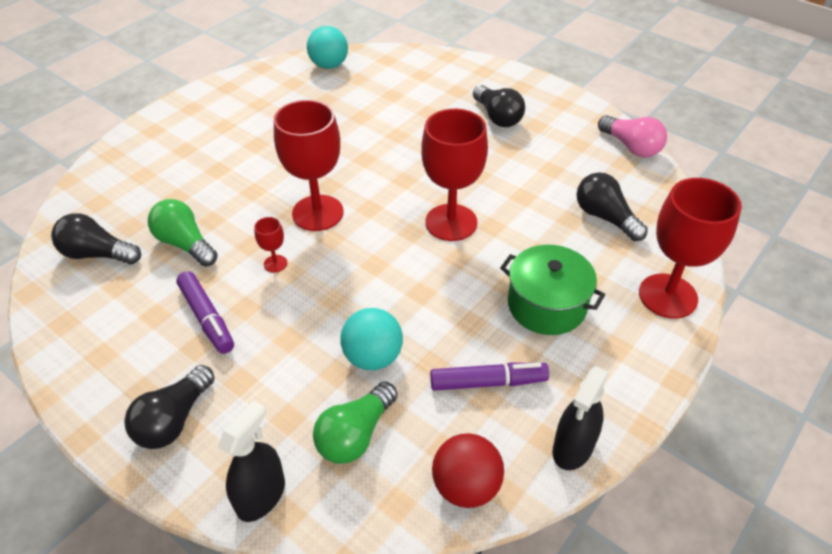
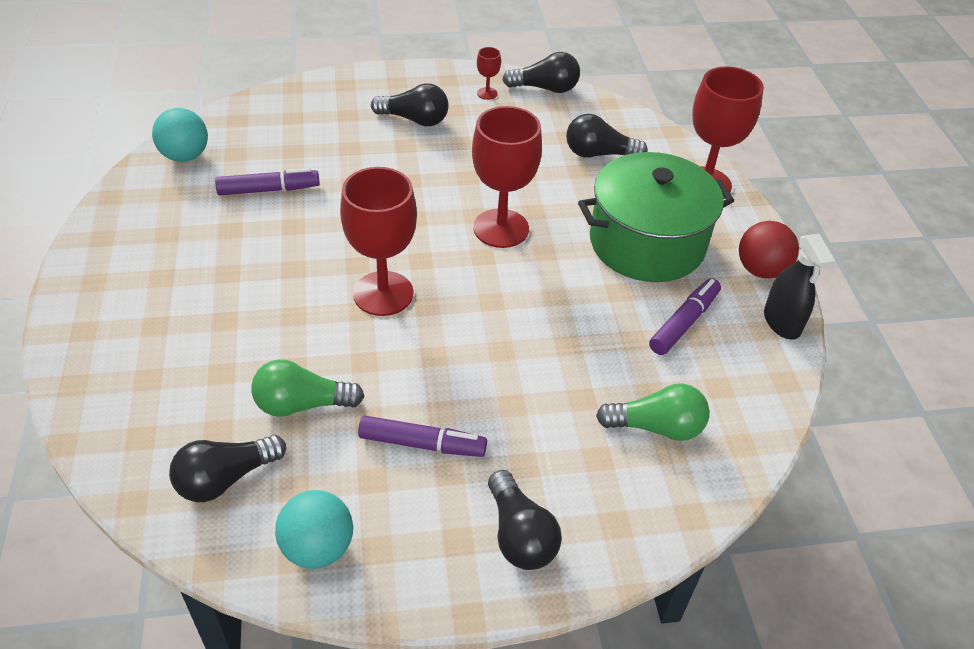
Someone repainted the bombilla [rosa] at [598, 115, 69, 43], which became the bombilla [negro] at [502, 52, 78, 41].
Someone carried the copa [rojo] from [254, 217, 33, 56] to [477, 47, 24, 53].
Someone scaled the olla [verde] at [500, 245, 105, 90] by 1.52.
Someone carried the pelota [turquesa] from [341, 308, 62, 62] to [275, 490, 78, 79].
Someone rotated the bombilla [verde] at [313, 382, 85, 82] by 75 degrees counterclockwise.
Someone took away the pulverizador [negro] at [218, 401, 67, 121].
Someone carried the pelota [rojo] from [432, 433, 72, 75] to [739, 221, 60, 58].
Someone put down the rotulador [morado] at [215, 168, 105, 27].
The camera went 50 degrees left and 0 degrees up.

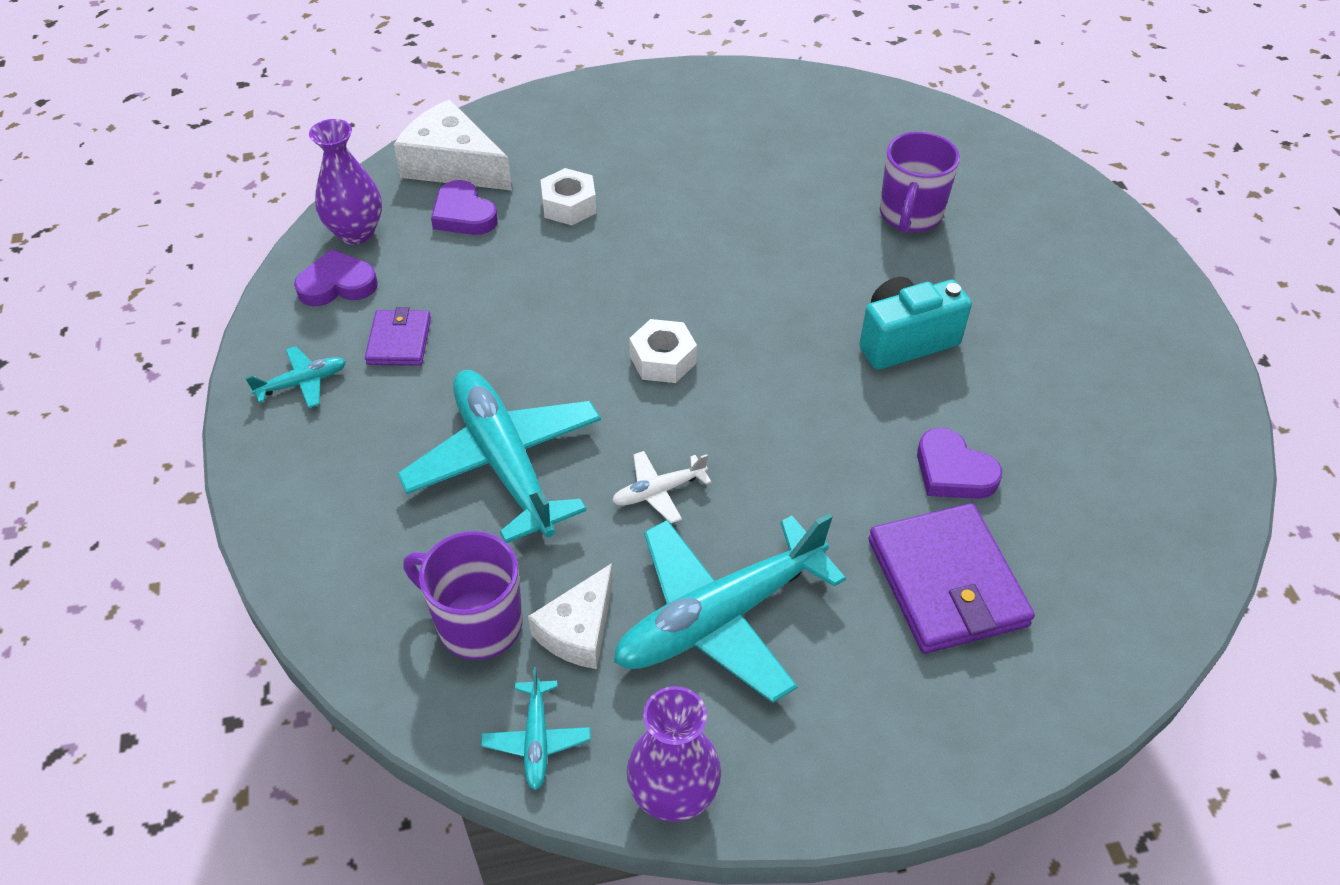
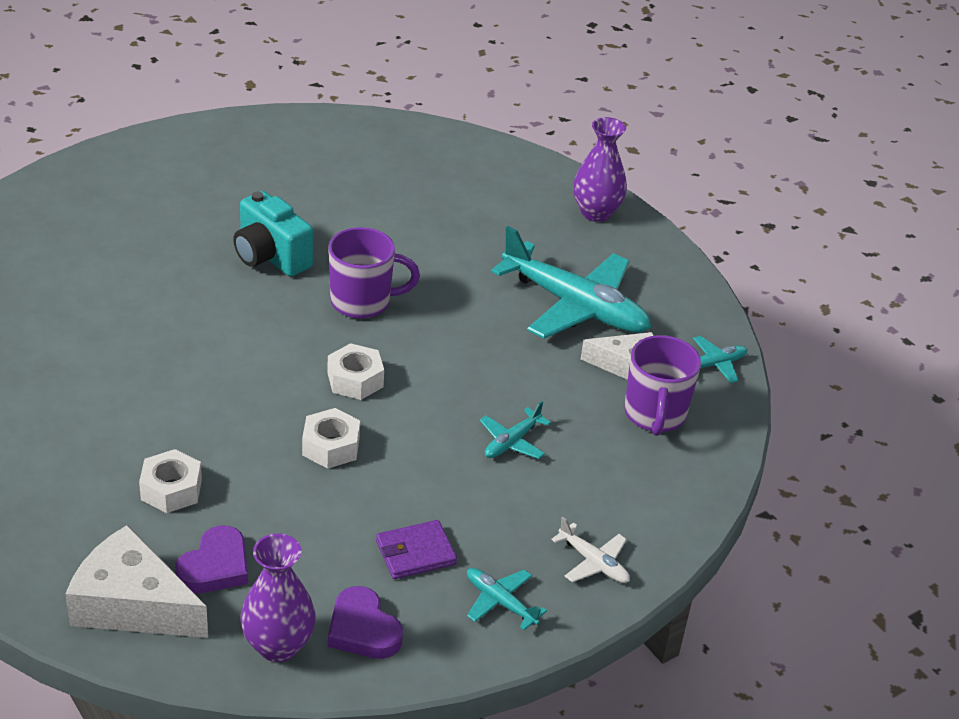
Someone rotated the queso [blanco] at [394, 99, 118, 92] by 105 degrees clockwise.
Someone carried the taza [morado] from [880, 132, 80, 101] to [328, 227, 92, 92].
Someone scaled the avión [turquesa] at [397, 370, 204, 173] by 0.44.
Someone took away the corazón [morado] at [917, 428, 85, 71].
Someone carried the avión [blanco] from [612, 451, 99, 73] to [551, 516, 79, 67].
Someone took away the cartera [morado] at [868, 503, 167, 151].
Someone carried the florero [morado] from [627, 686, 94, 136] to [573, 117, 54, 105].
Someone put down the tuerca [blanco] at [302, 408, 58, 61].
The camera went 115 degrees left and 10 degrees down.

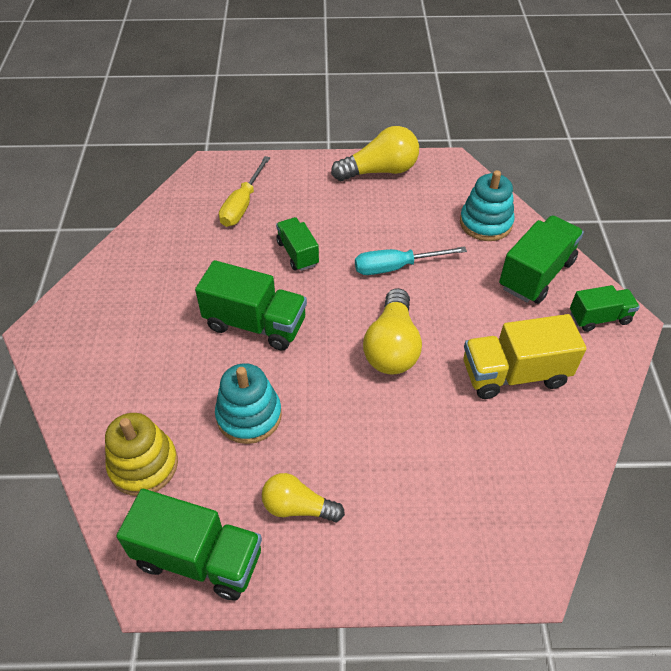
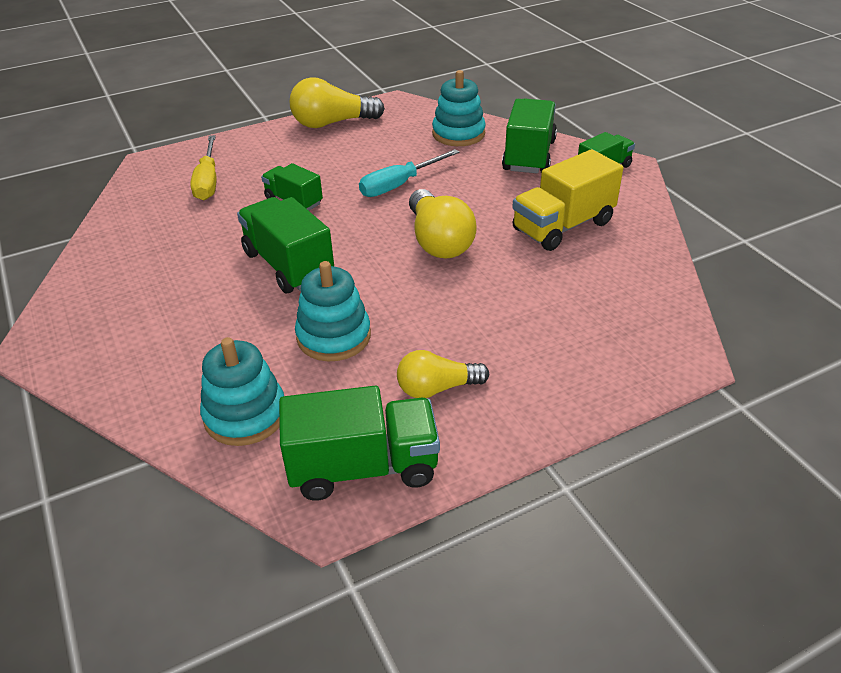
Someone rotated the bombilla [amarillo] at [331, 126, 88, 55] by 150 degrees counterclockwise.
Someone rotated the camión [verde] at [195, 260, 112, 91] by 120 degrees counterclockwise.
Someone repainted the juguete apilable [amarillo] at [105, 413, 73, 83], which became the juguete apilable [turquesa] at [200, 337, 84, 109].
The camera went 25 degrees left and 10 degrees down.

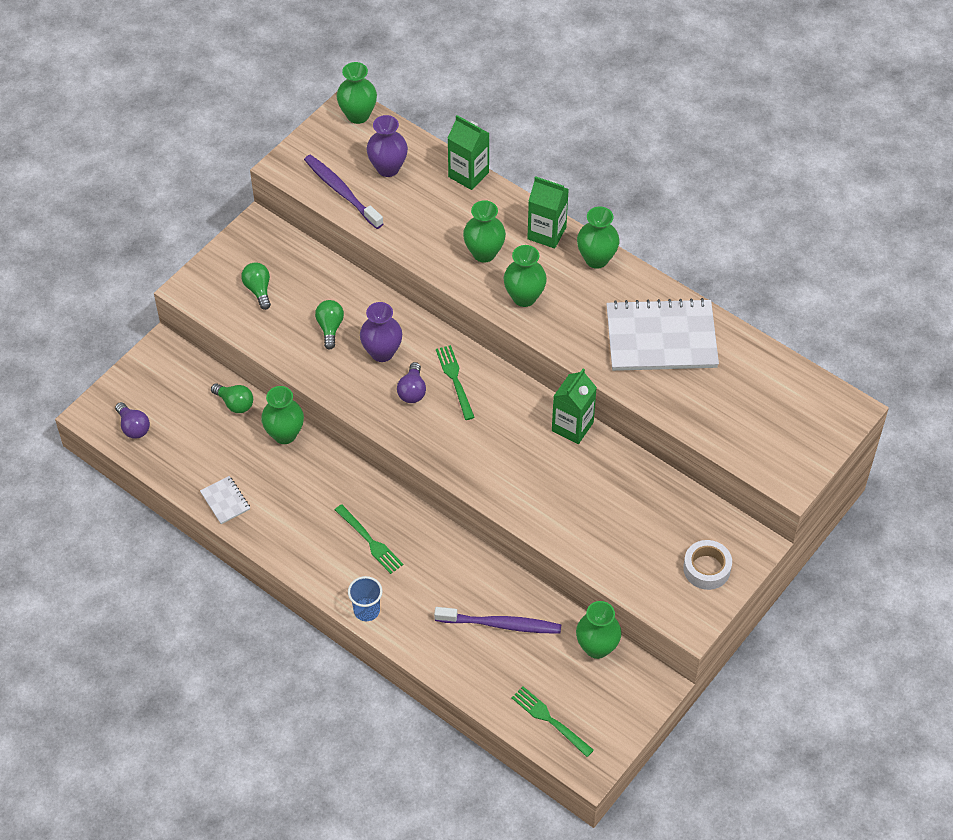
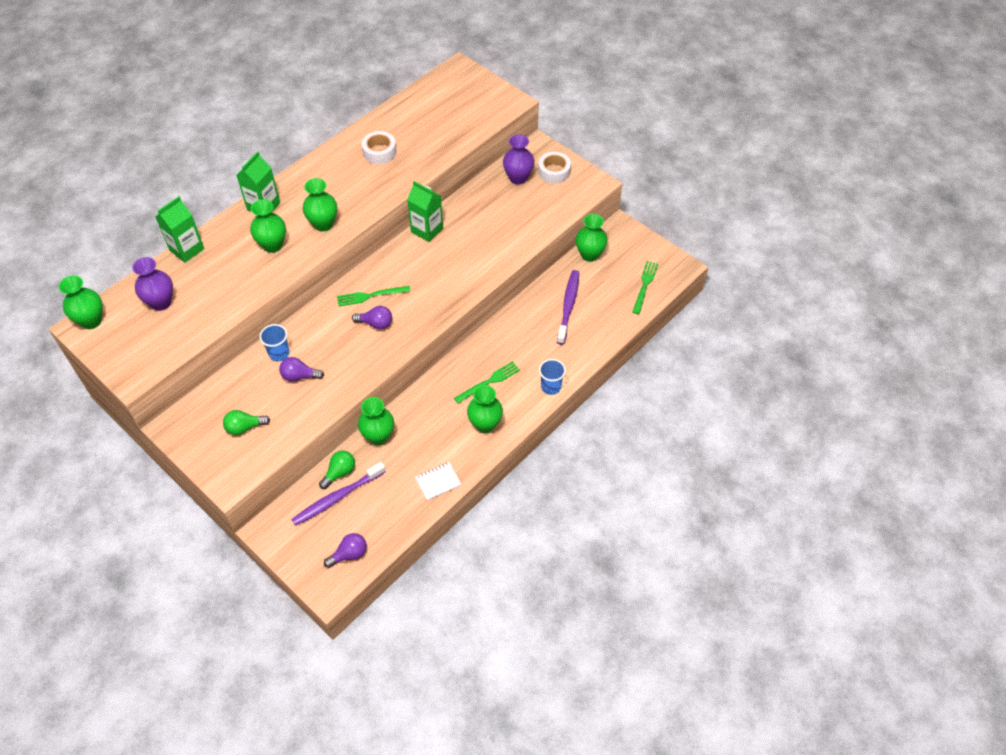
Someone carried the cepillo de dientes [morado] from [304, 155, 80, 74] to [291, 462, 95, 64].
Someone carried the florero [verde] from [577, 206, 43, 63] to [467, 385, 36, 48].
Someone swapped the cuaderno [blanco] at [606, 298, 113, 73] for the cinta adhesiva [blanco] at [362, 131, 35, 33].
Someone repainted the bombilla [verde] at [315, 300, 29, 49], which became the bombilla [morado] at [279, 357, 45, 24].
Someone carried the florero [morado] from [360, 302, 42, 60] to [503, 134, 31, 51].
Someone rotated the tenedor [verde] at [511, 686, 83, 71] by 150 degrees clockwise.
Someone put down the vaso [azul] at [259, 324, 31, 37].
The camera went 85 degrees left and 0 degrees up.

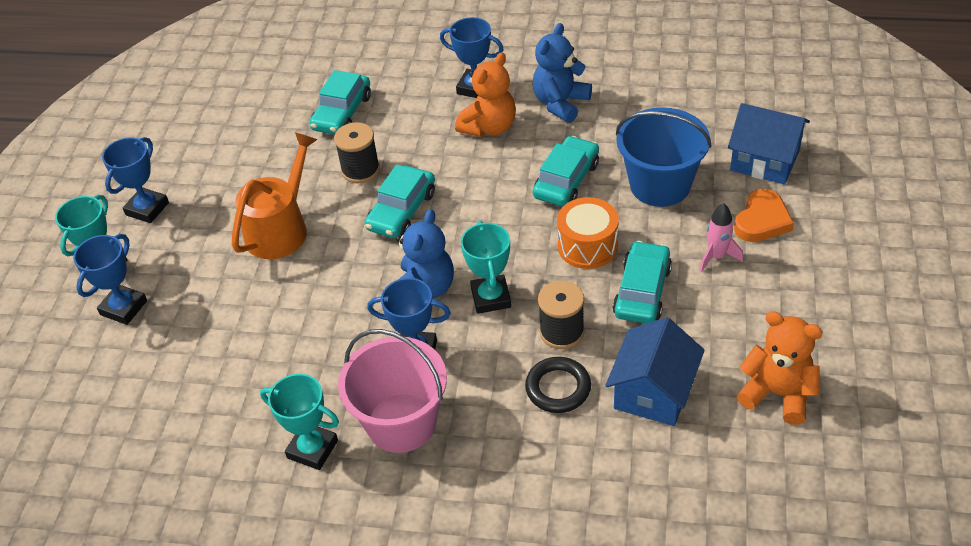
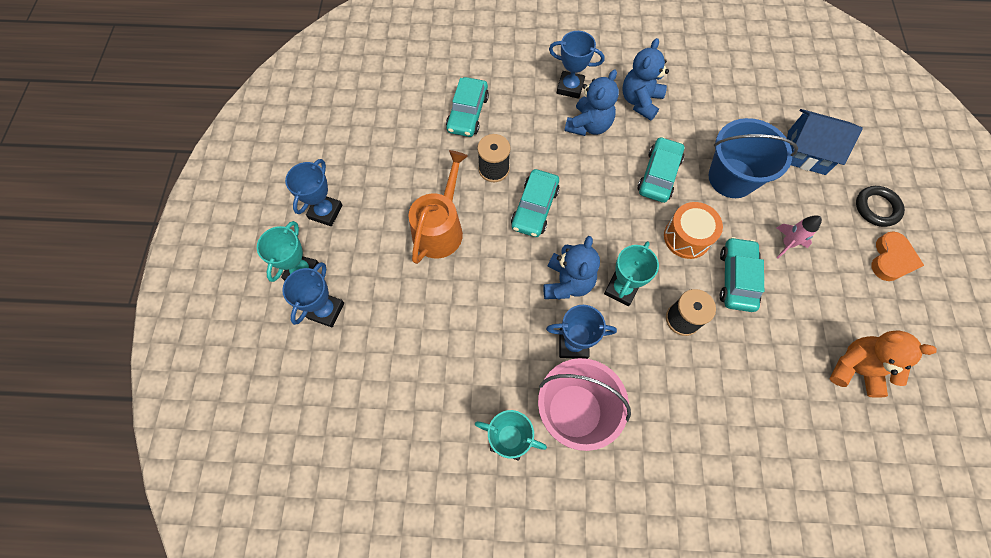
Someone repainted the osito [naranja] at [455, 52, 61, 85], which became the osito [azul] at [564, 69, 55, 67].
Someone carried the corazón [naranja] from [734, 189, 60, 53] to [871, 231, 53, 50].
Someone rotated the trofeo [turquesa] at [461, 221, 50, 93] by 45 degrees clockwise.
Someone took away the casa [azul] at [605, 317, 100, 109].
Someone carried the anillo [negro] from [525, 357, 66, 56] to [856, 186, 49, 41].
The camera went 10 degrees left and 20 degrees up.

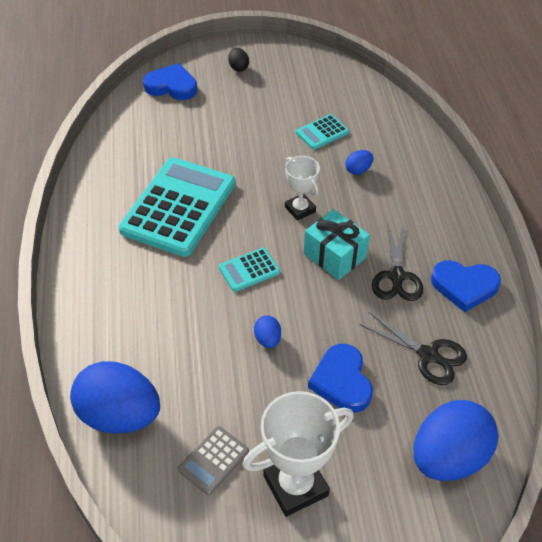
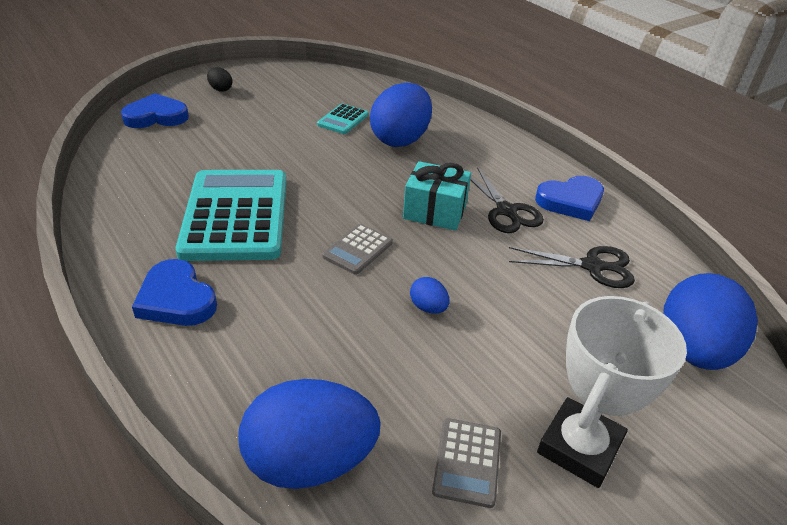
Someone scaled the huevo [azul] at [345, 150, 29, 25] by 2.35.
Someone took away the trofeo [blanco] at [285, 156, 35, 65].
Someone repainted the calculadora [turquesa] at [219, 248, 61, 44], which became the calculadora [gris] at [322, 224, 71, 51].
Someone carried the corazón [azul] from [308, 344, 65, 68] to [132, 259, 85, 67].
The camera went 30 degrees left and 10 degrees down.

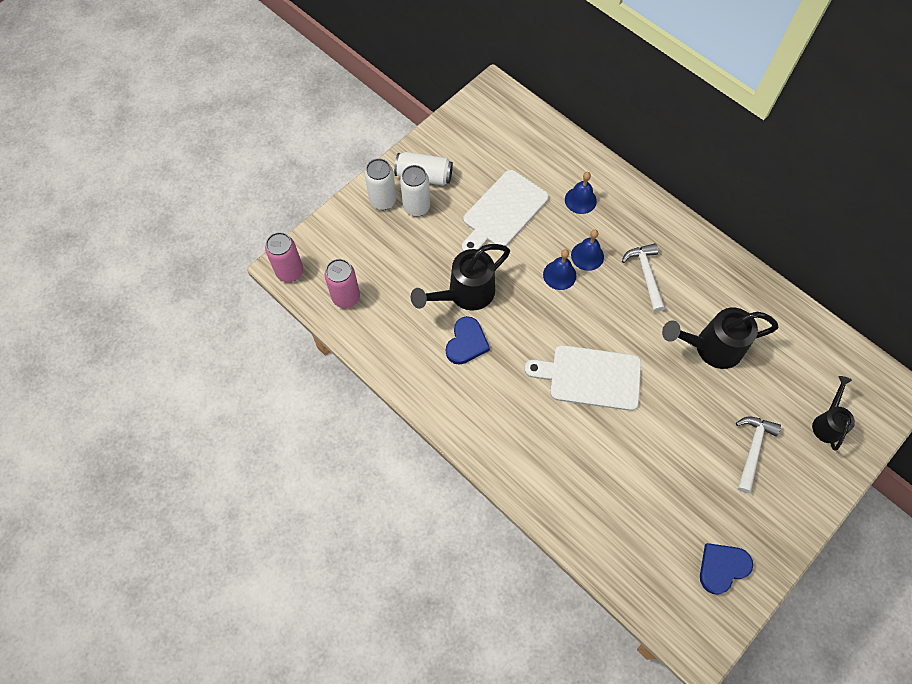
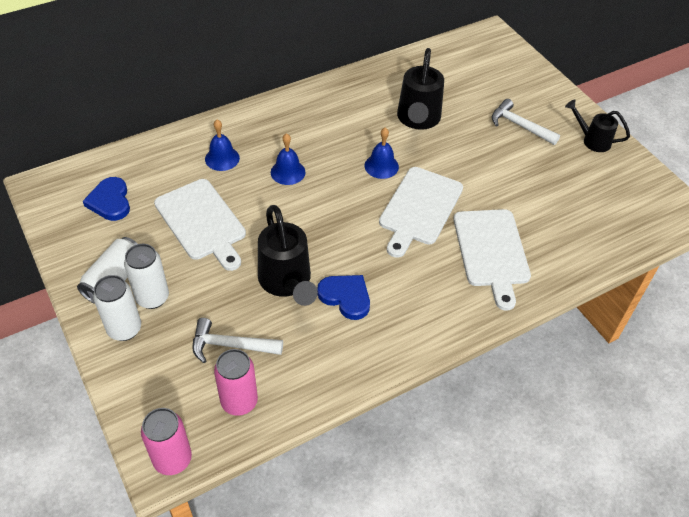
Someone carried the martillo [blanco] from [622, 243, 43, 69] to [192, 318, 91, 45].
Someone carried the campana [azul] from [543, 249, 33, 41] to [365, 128, 34, 51].
Someone carried the regadera [negro] from [812, 376, 43, 75] to [565, 99, 65, 53].
Someone carried the corazón [azul] from [700, 543, 53, 51] to [83, 177, 47, 44].
Someone put down the tabla de cortar [blanco] at [453, 209, 78, 102].
The camera went 75 degrees left and 15 degrees down.

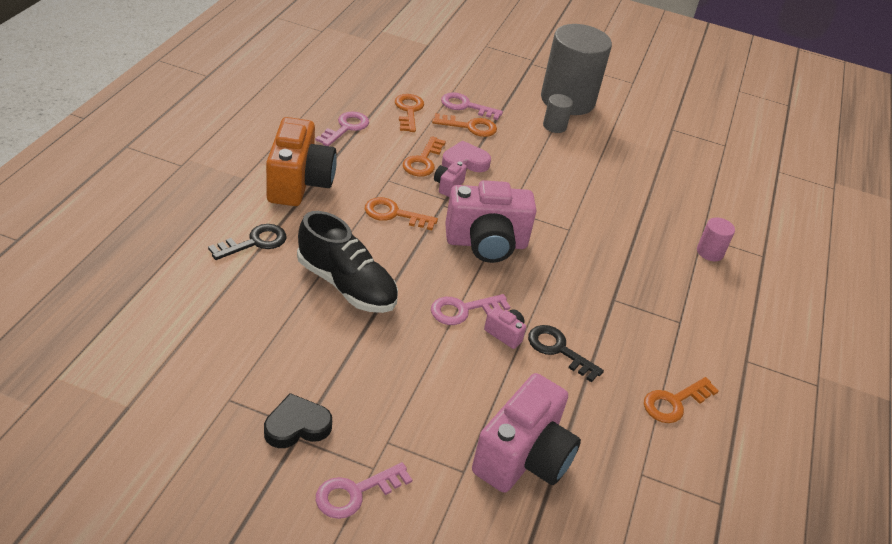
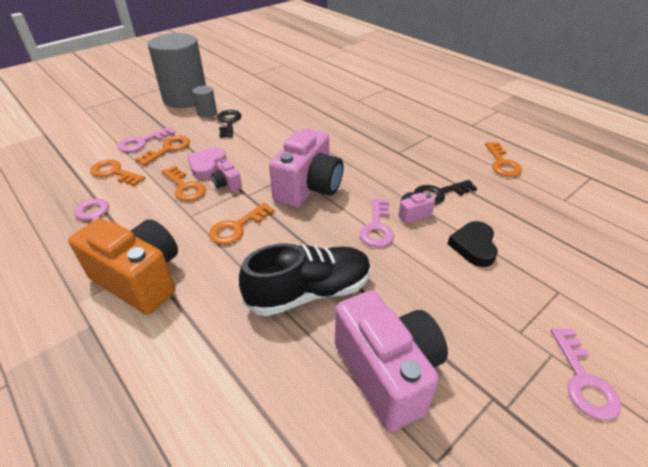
Someone took away the cilindro [rosa] at [697, 217, 38, 44].
Someone carried the llave [negro] from [208, 224, 78, 36] to [217, 110, 25, 28].
Someone carried the cámara [rosa] from [472, 373, 109, 120] to [335, 290, 113, 142].
Someone carried the corazón [negro] from [264, 393, 68, 55] to [448, 221, 50, 46].
The camera went 55 degrees left and 0 degrees up.

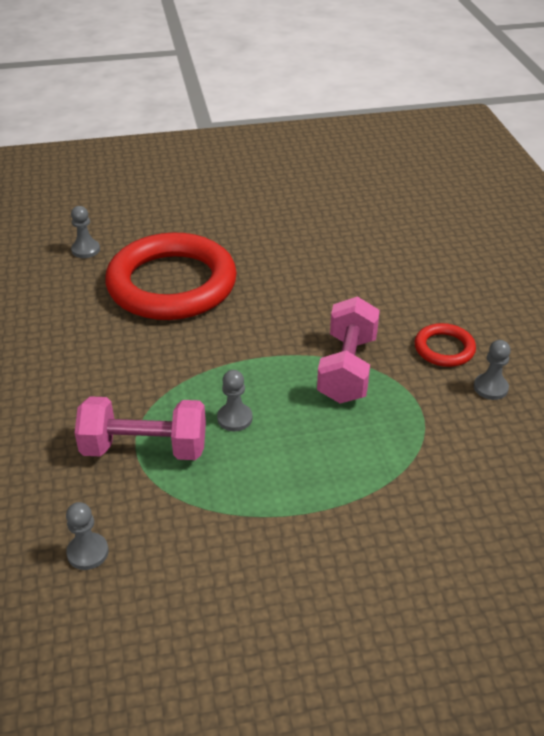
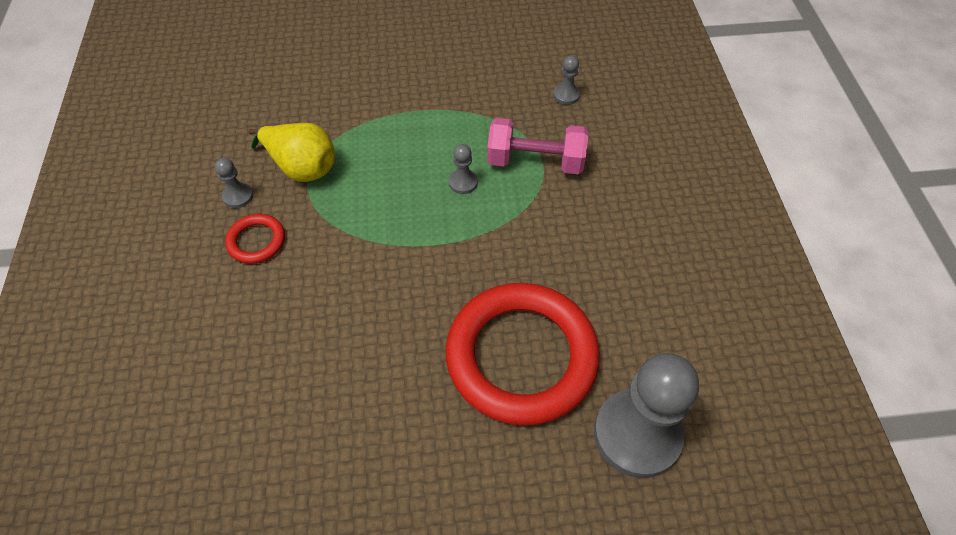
Someone scaled the peón [gris] at [71, 206, 29, 52] by 2.35.
Someone took away the mancuerna [rosa] at [317, 296, 63, 108].
Someone put down the pera [amarillo] at [248, 123, 87, 59].
The camera went 175 degrees left and 15 degrees up.

